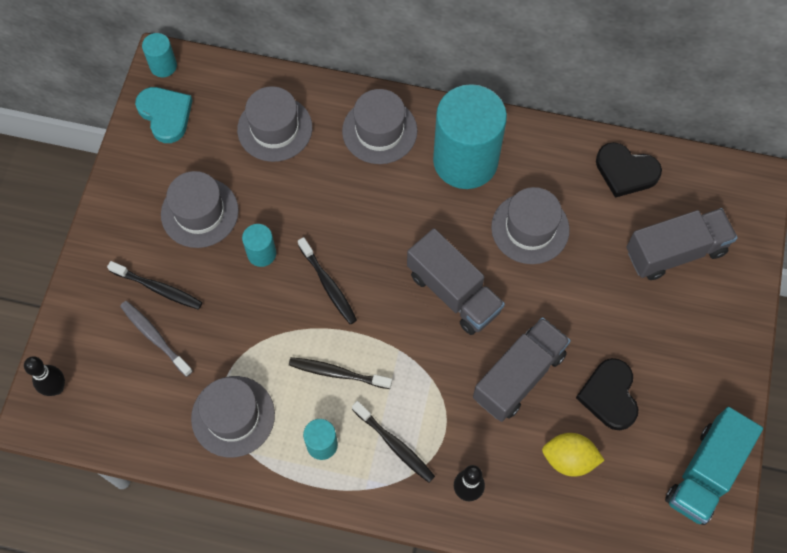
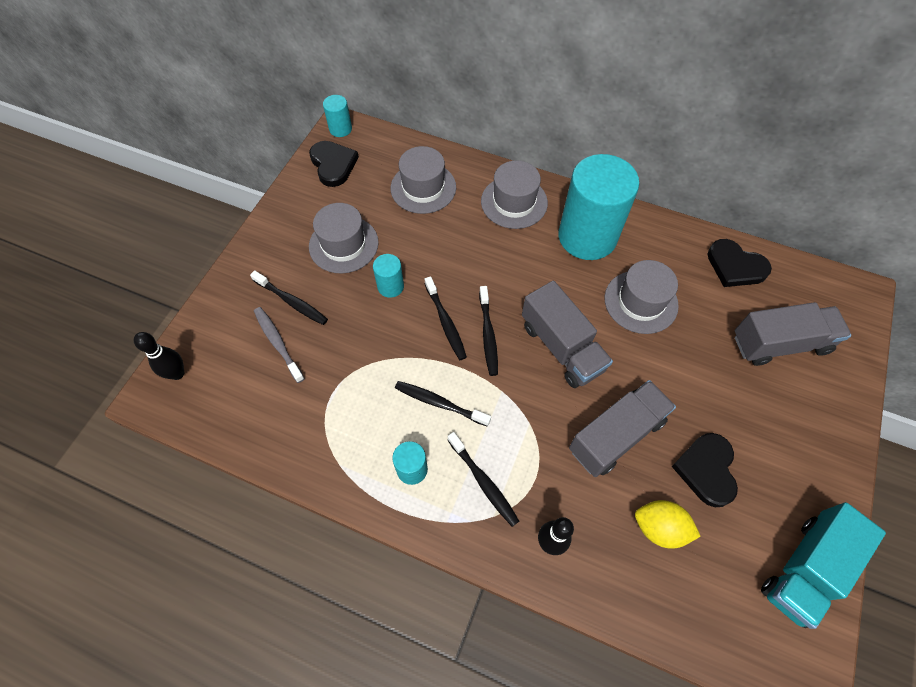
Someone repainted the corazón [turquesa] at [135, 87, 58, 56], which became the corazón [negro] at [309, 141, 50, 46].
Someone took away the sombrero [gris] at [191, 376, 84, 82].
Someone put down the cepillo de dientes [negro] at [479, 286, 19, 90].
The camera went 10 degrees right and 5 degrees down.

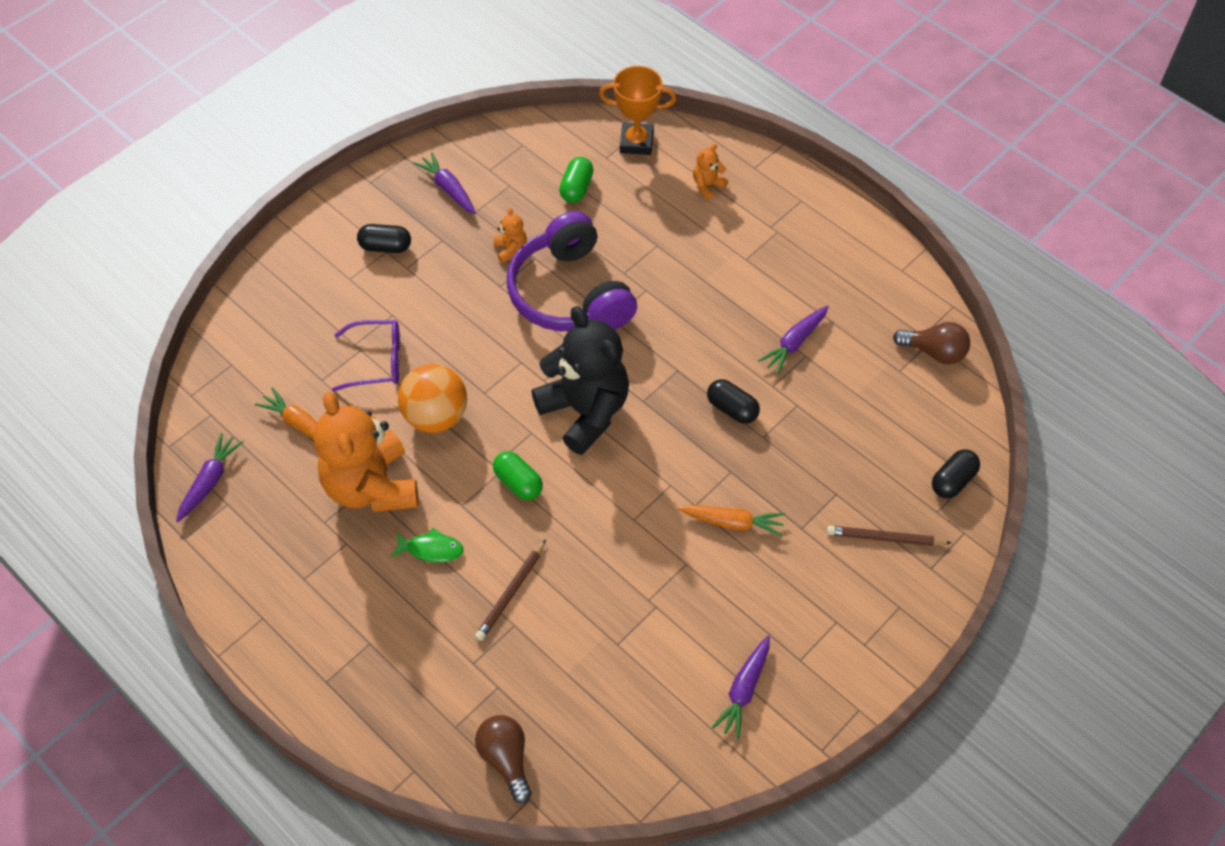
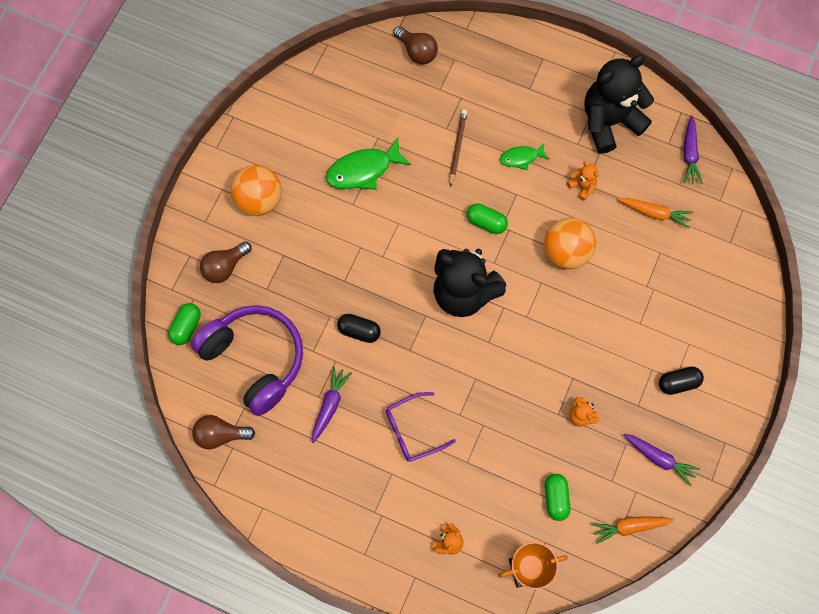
Someone carried the auriculares [morado] from [507, 211, 130, 120] to [191, 305, 112, 111].
Someone carried the gafas [morado] from [332, 320, 68, 71] to [386, 392, 70, 70].
Someone scaled the osito [naranja] at [314, 391, 104, 121] by 0.40.
Someone repainted the cápsula [negro] at [932, 449, 48, 50], which became the cápsula [verde] at [168, 303, 33, 42].
Someone carried the zanahoria [naranja] from [678, 505, 107, 32] to [591, 517, 83, 27].
Someone swapped the lápiz [marrón] at [827, 526, 124, 20] for the bombilla [marrón] at [200, 241, 52, 42].
Someone took away the zanahoria [morado] at [711, 636, 59, 103].
Someone put down the osito [negro] at [584, 55, 70, 99].
Someone put down the pez [verde] at [326, 137, 85, 53].
Someone put down the pelota [naranja] at [231, 165, 51, 51].
The camera went 160 degrees right and 15 degrees up.

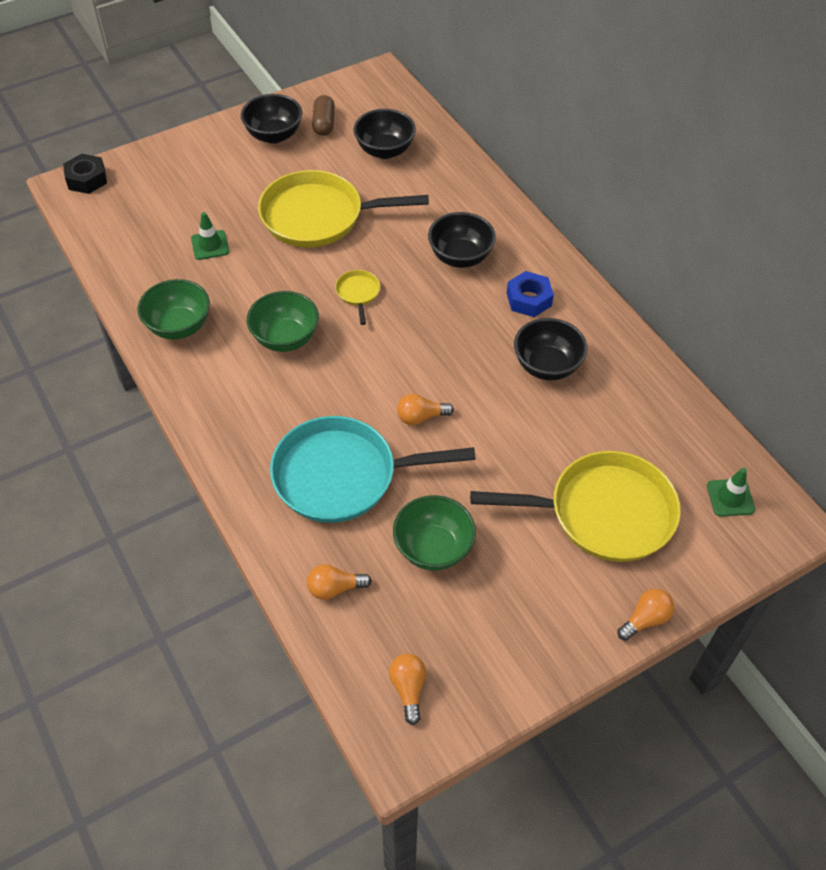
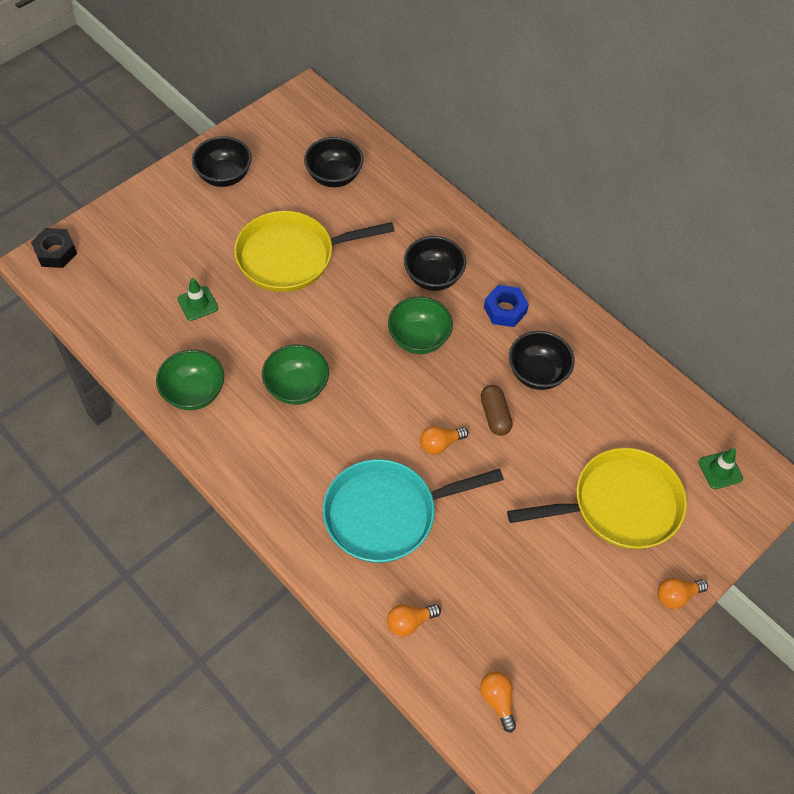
Someone carried the cápsula [marrón] from [312, 95, 23, 41] to [481, 385, 32, 51].
Someone took away the sartén [amarillo] at [335, 270, 45, 55].
Someone carried the cuenco [verde] from [393, 495, 83, 75] to [388, 297, 65, 57].
Someone rotated the bombilla [naranja] at [617, 589, 57, 52] by 150 degrees counterclockwise.
The camera went 15 degrees left and 5 degrees up.

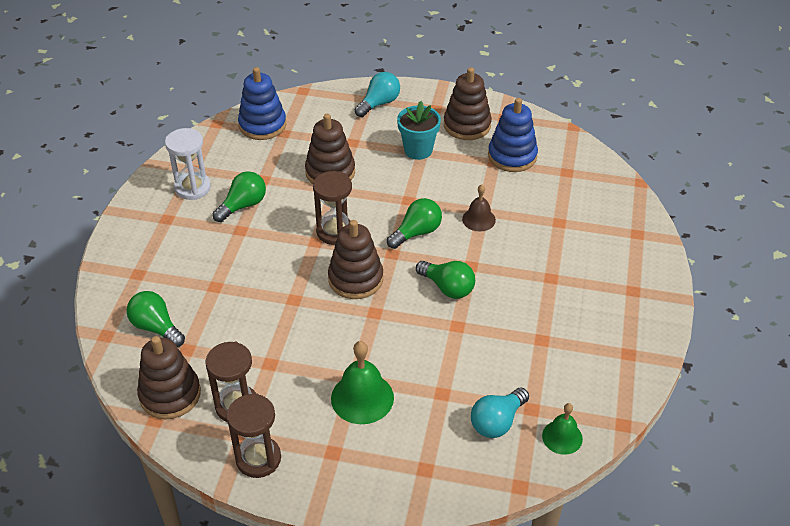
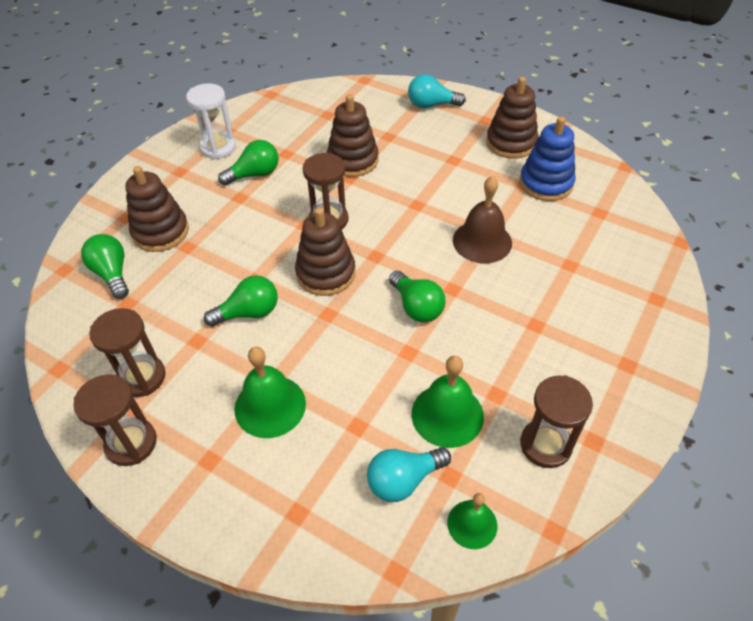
Someone took away the juguete apilable [azul] at [238, 67, 48, 73].
Someone rotated the bombilla [turquesa] at [355, 72, 45, 45] by 150 degrees counterclockwise.
Someone took away the maceta [turquesa] at [397, 101, 44, 59].
Someone scaled the campana [marrón] at [462, 184, 34, 48] by 1.61.
Someone carried the bombilla [verde] from [387, 198, 55, 51] to [204, 275, 74, 52].
Someone carried the juguete apilable [marrón] from [137, 336, 64, 83] to [125, 166, 64, 86].
Someone put down the campana [verde] at [412, 356, 72, 92].
Someone put down the reloj de arena [marrón] at [520, 375, 73, 93].
The camera went 20 degrees right and 5 degrees up.

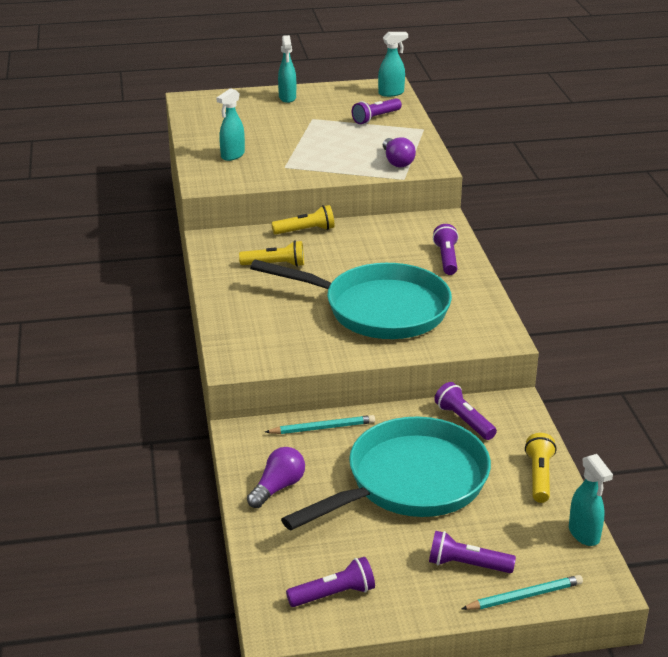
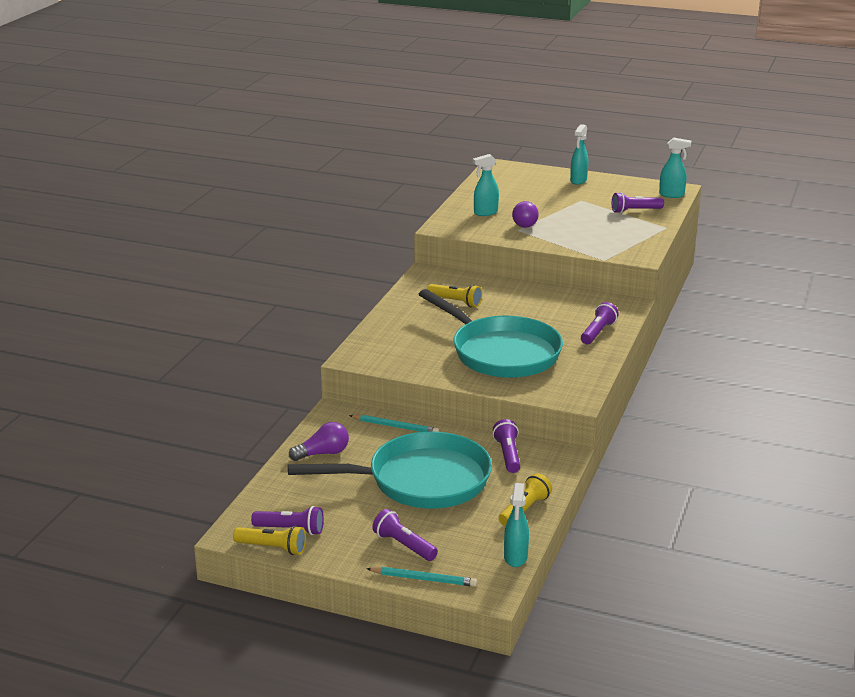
Someone carried the bombilla [morado] from [383, 137, 33, 30] to [512, 201, 27, 27].
Someone carried the lámpara de mano [amarillo] from [271, 205, 64, 30] to [233, 525, 73, 30].
The camera went 30 degrees right and 5 degrees down.

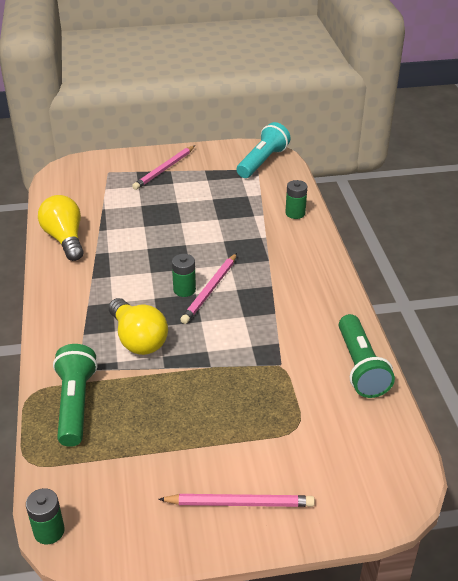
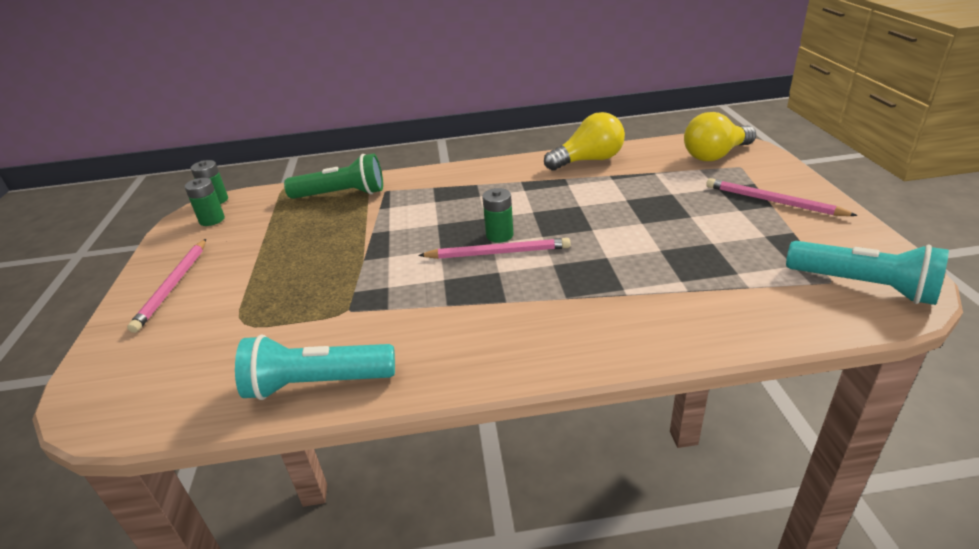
Someone carried the pila [verde] from [285, 180, 22, 39] to [184, 178, 41, 48].
Someone rotated the lápiz [rosa] at [180, 253, 57, 71] by 150 degrees clockwise.
Someone carried the bombilla [amarillo] from [109, 298, 59, 57] to [684, 112, 72, 49].
Someone repainted the lámpara de mano [verde] at [339, 314, 56, 84], which became the lámpara de mano [turquesa] at [235, 334, 160, 66].
The camera went 95 degrees right and 5 degrees down.

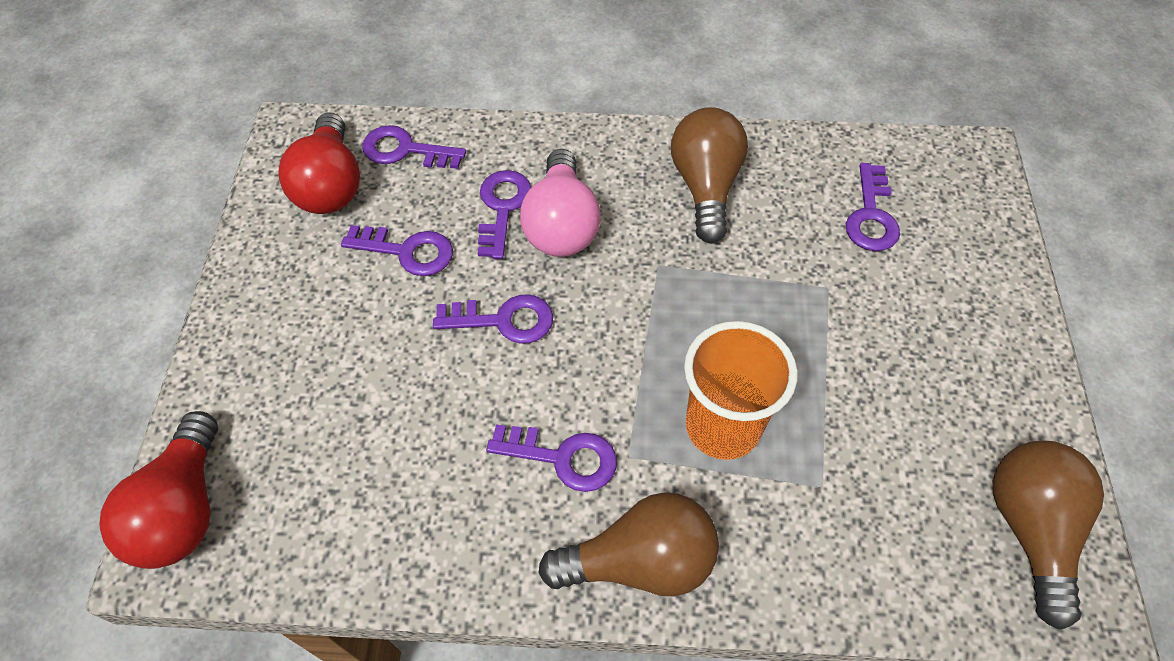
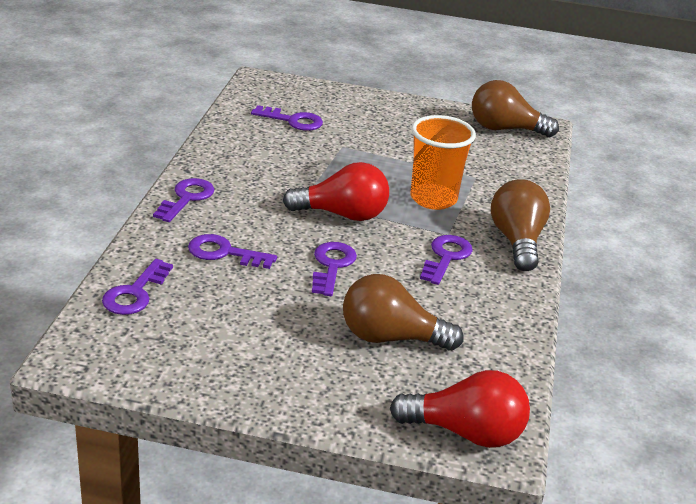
Someone carried the bombilla [marrón] from [671, 107, 77, 136] to [343, 274, 121, 77].
Someone carried the bombilla [rojo] from [278, 112, 82, 102] to [283, 162, 106, 59].
Someone took away the bombilla [rosa] at [520, 149, 81, 108].
Someone carried the llave [morado] from [341, 225, 112, 51] to [153, 178, 61, 44].
The camera went 85 degrees left and 25 degrees down.

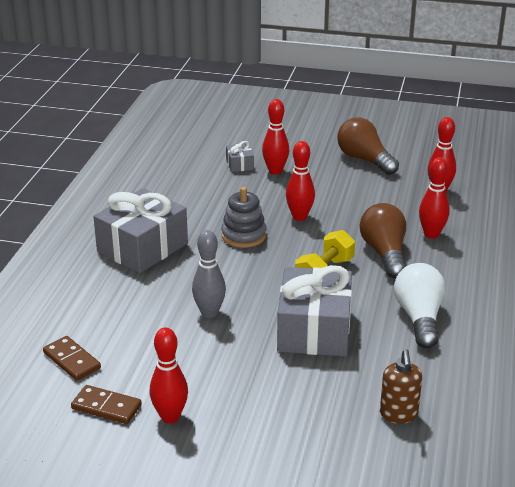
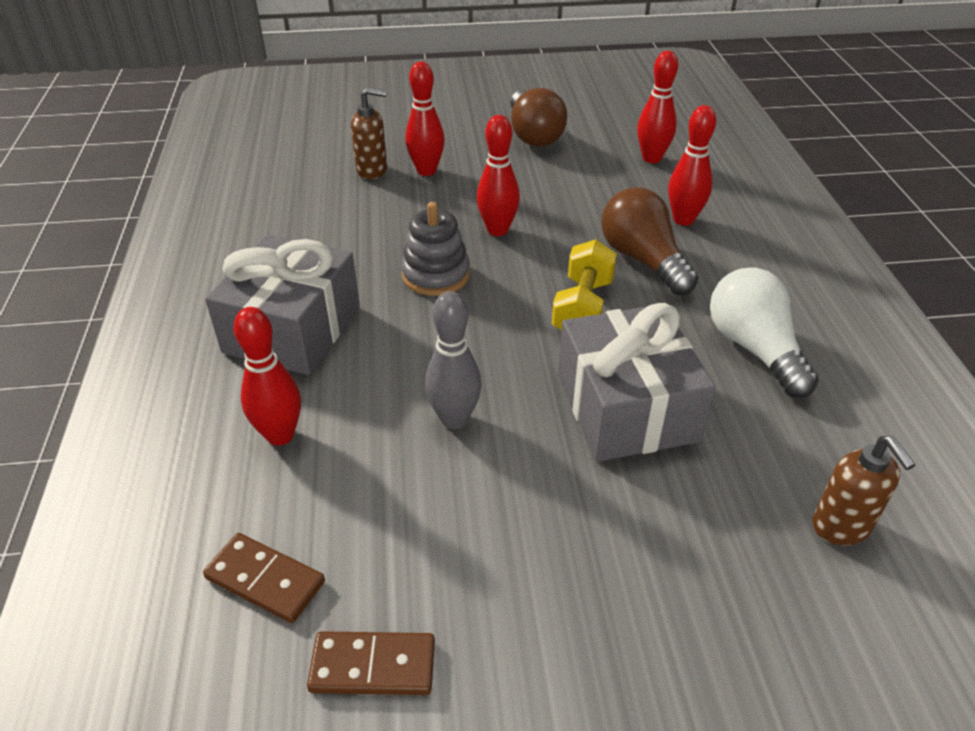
Someone rotated the bombilla [marrón] at [337, 117, 62, 58] by 135 degrees counterclockwise.
Someone swapped the regalo [gris] at [226, 141, 28, 31] for the dispensador de jabón [marrón] at [351, 88, 36, 91].
Someone carried the bolo [rojo] from [150, 327, 38, 96] to [234, 307, 67, 139].
The camera went 20 degrees left and 10 degrees up.

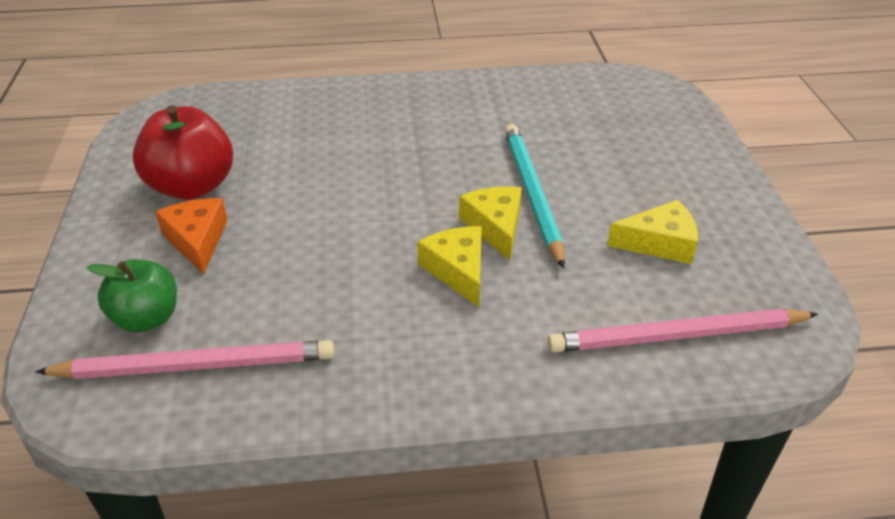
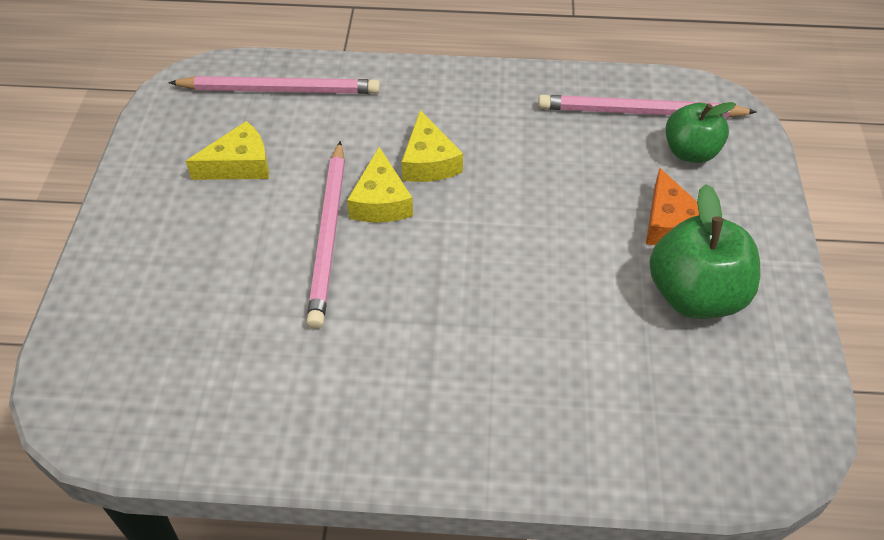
Someone repainted the manzana [rojo] at [132, 105, 101, 95], which became the manzana [verde] at [649, 184, 111, 135].
Someone repainted the lápiz [turquesa] at [505, 124, 60, 145], which became the lápiz [rosa] at [306, 141, 39, 188].
Someone rotated the queso [amarillo] at [607, 200, 91, 64] by 150 degrees clockwise.
The camera went 170 degrees left and 10 degrees up.

